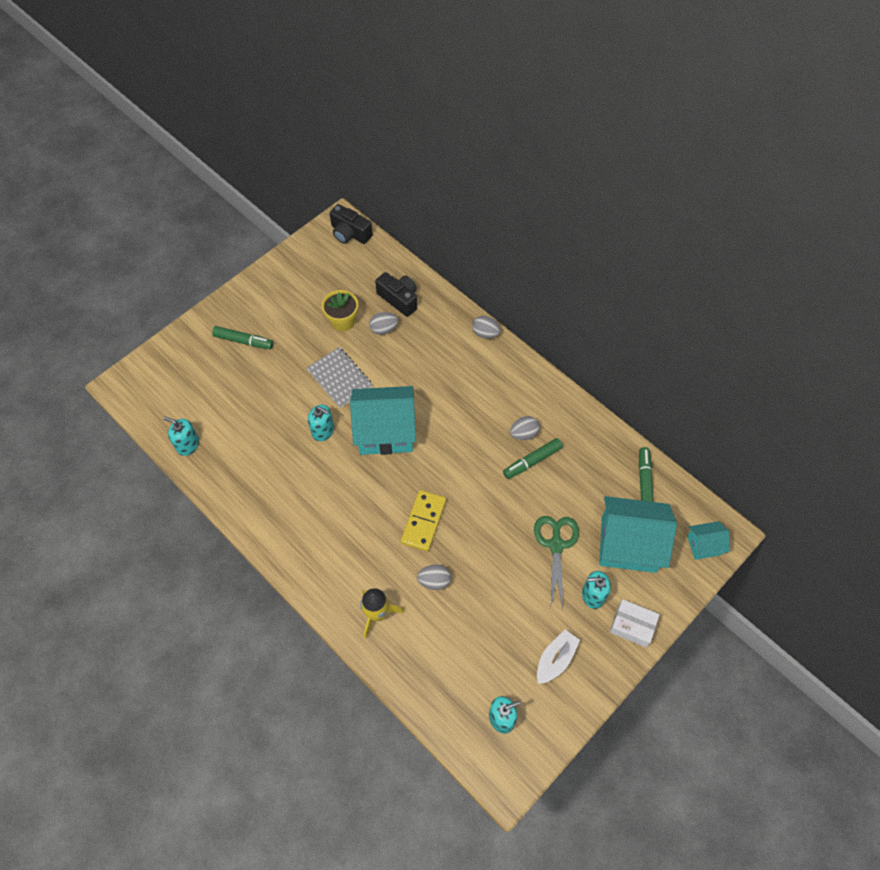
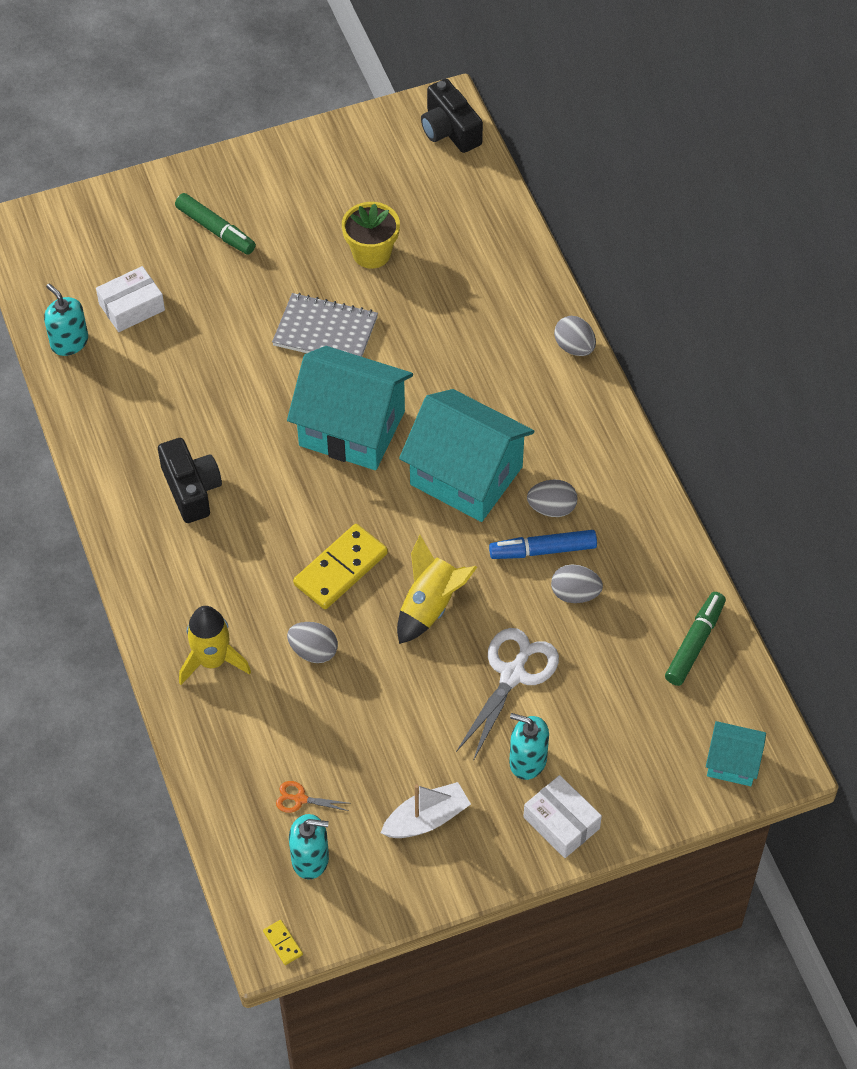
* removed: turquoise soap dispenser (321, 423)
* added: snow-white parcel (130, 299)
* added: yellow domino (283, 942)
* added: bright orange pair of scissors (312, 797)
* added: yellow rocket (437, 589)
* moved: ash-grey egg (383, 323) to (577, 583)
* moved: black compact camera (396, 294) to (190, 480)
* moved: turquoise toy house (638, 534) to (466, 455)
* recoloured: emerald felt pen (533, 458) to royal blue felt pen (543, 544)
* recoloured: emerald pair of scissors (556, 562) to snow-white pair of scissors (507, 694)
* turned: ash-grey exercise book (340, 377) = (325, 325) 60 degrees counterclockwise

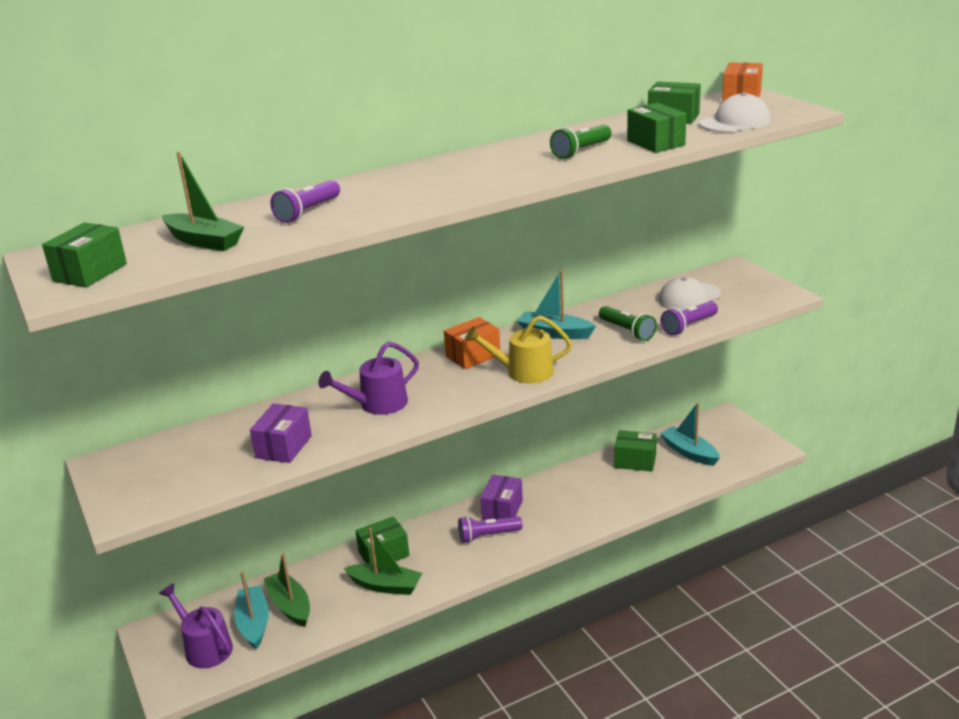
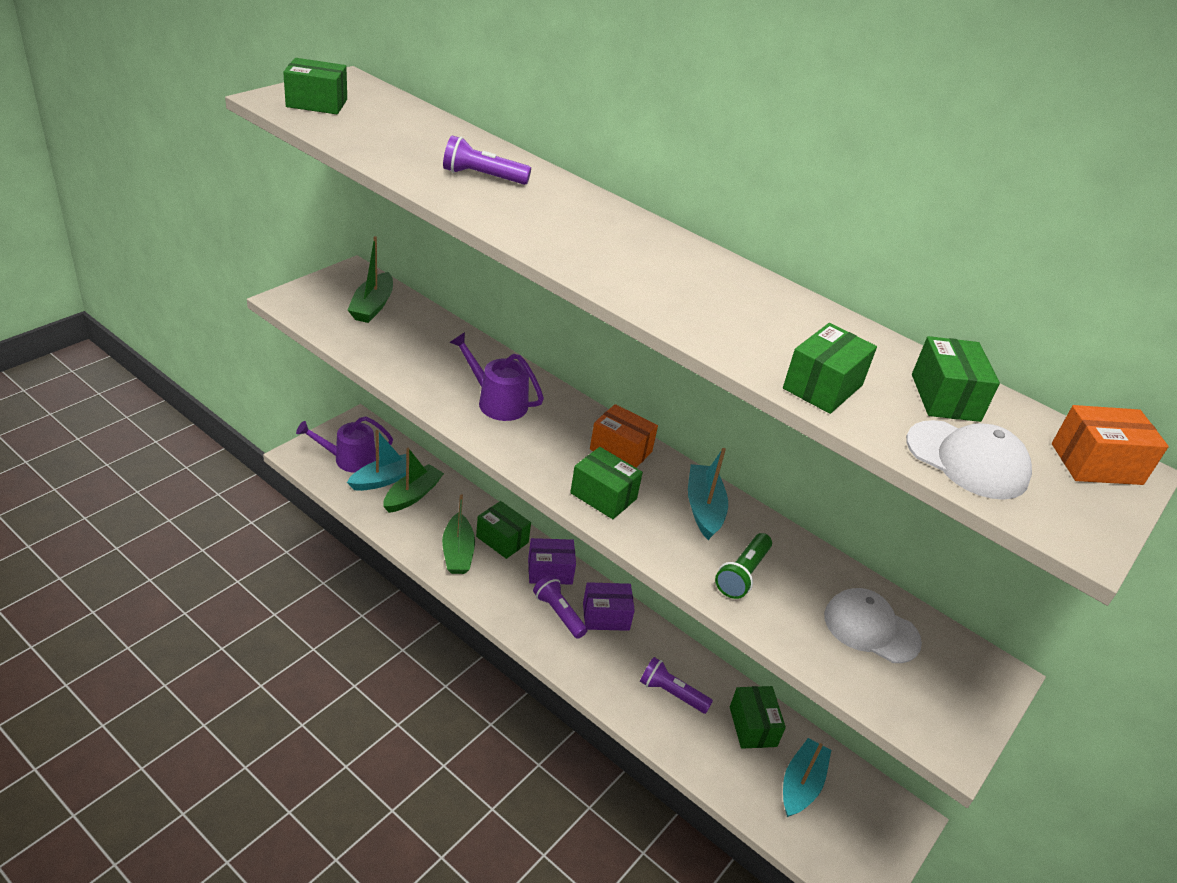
* removed: emerald flashlight (581, 142)
* moved: emerald toy boat (203, 201) to (370, 279)
* moved: purple parcel (281, 433) to (552, 561)
* moved: purple flashlight (689, 318) to (676, 685)
* replaced: yellow watering pot (518, 349) to emerald parcel (606, 483)
* turned: purple watering pot (196, 626) = (344, 444) 120 degrees counterclockwise

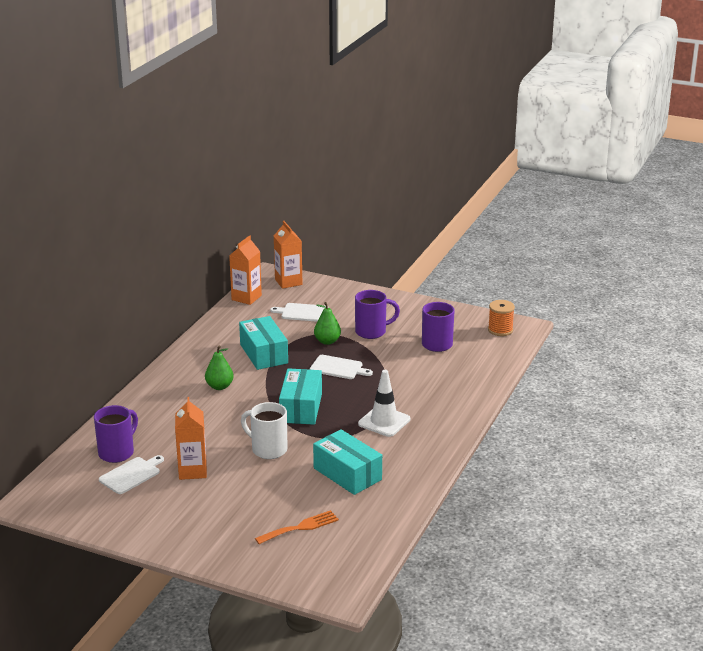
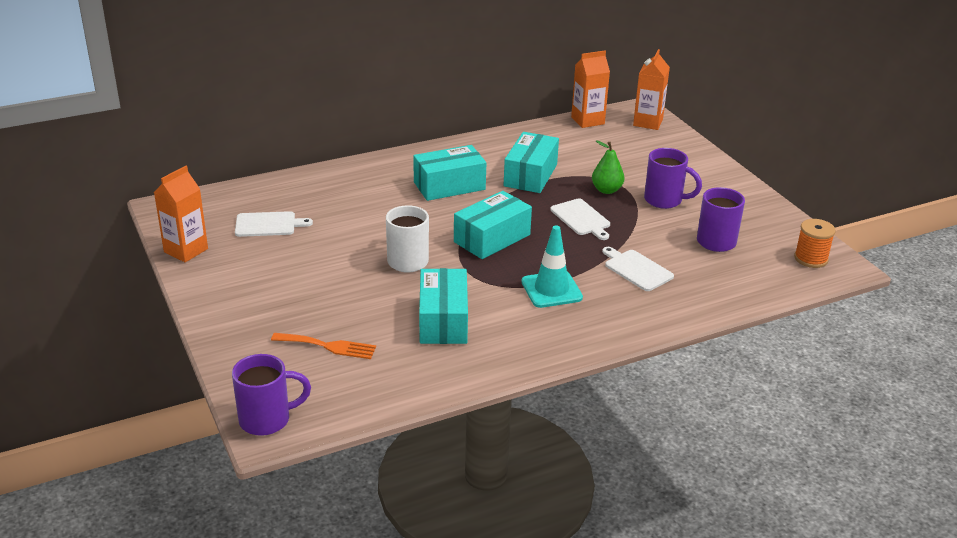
* moved: purple coffee mug (116, 434) to (271, 395)
* moved: bright orange milk carton (191, 438) to (181, 214)
* moved: snow-white chopping board (299, 312) to (638, 269)
* replaced: emerald toy pear (219, 368) to turquoise parcel (449, 173)
* recoloured: snow-white road cone (384, 403) to turquoise road cone (552, 266)

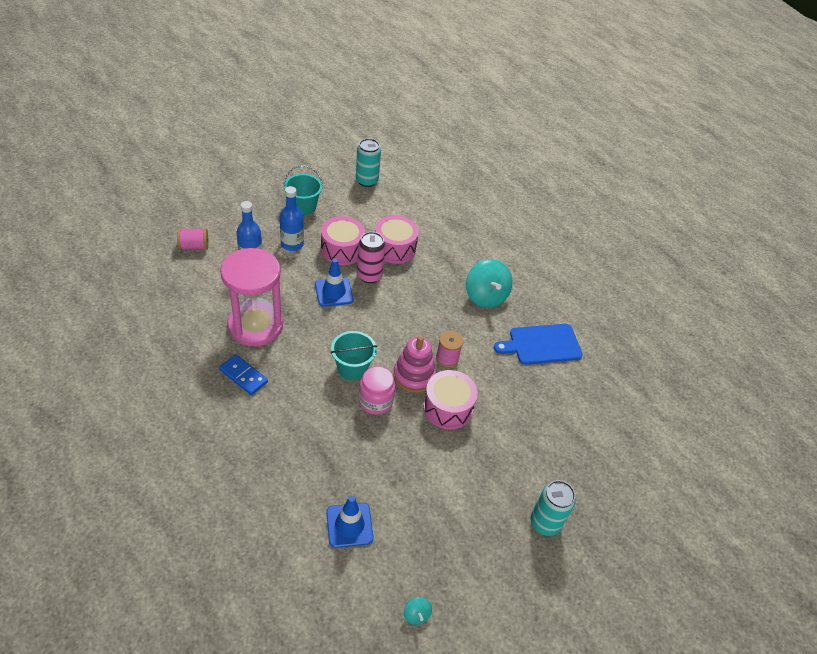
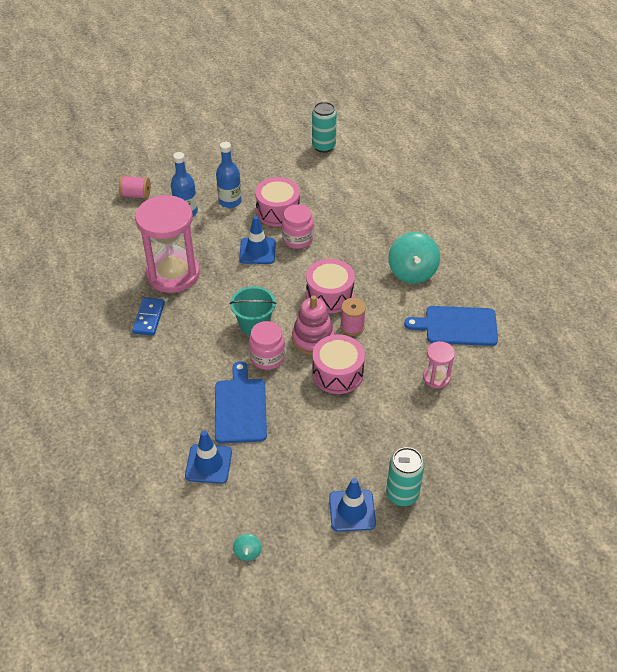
* removed: turquoise bucket (303, 190)
* added: royal blue chopping board (241, 402)
* added: royal blue road cone (352, 505)
* added: pink sand timer (439, 364)
* moved: pink toy drum (397, 239) to (330, 286)
* replaced: pink soda can (371, 257) to pink jam jar (298, 226)
* turned: royal blue domino (243, 374) = (148, 316) 45 degrees clockwise

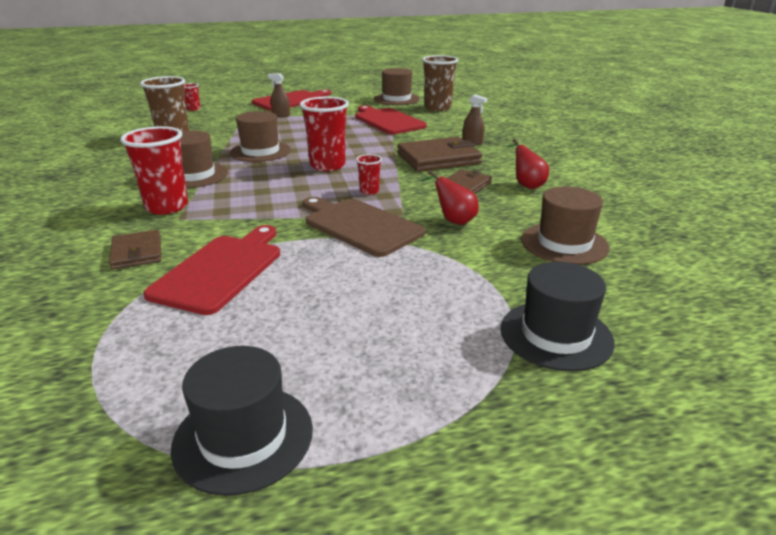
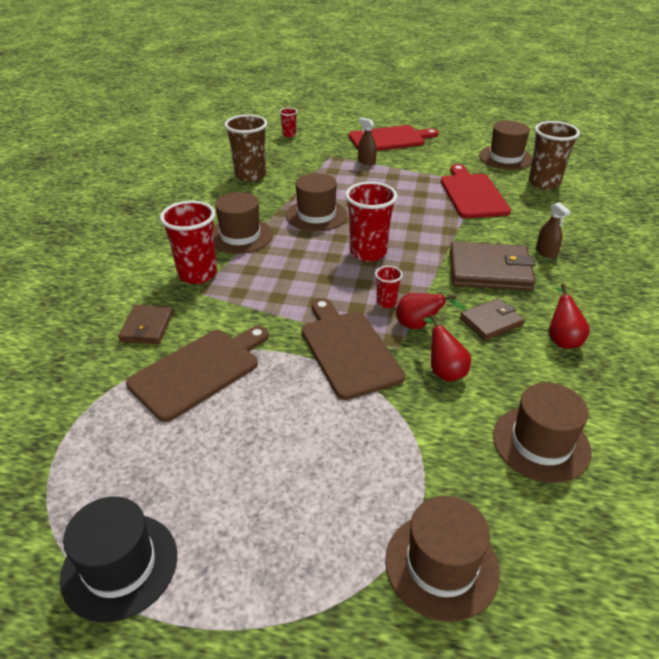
* added: crimson toy pear (431, 311)
* recoloured: crimson chopping board (211, 270) to dark brown chopping board (197, 374)
* recoloured: black tall hat (558, 317) to dark brown tall hat (442, 559)

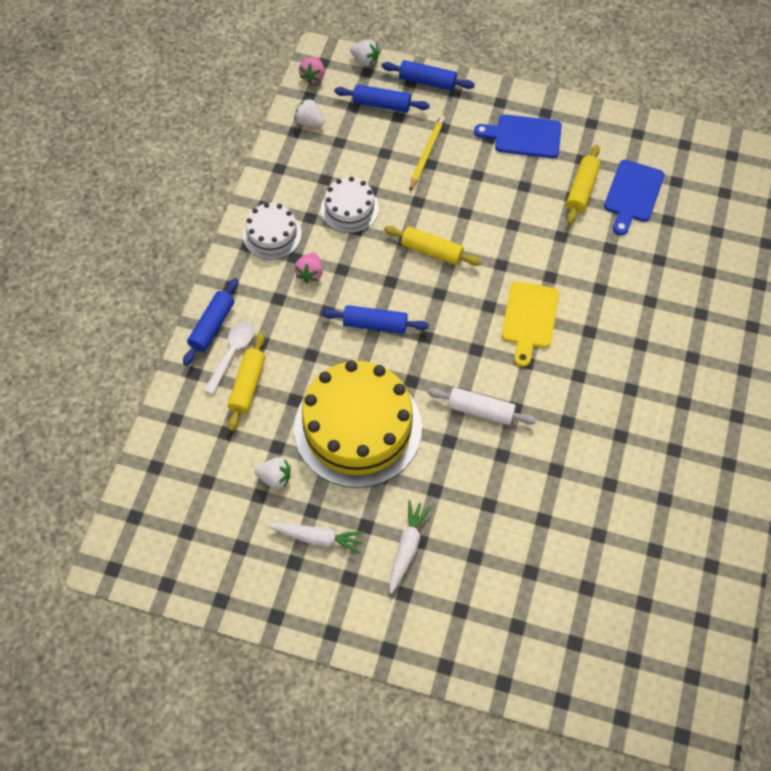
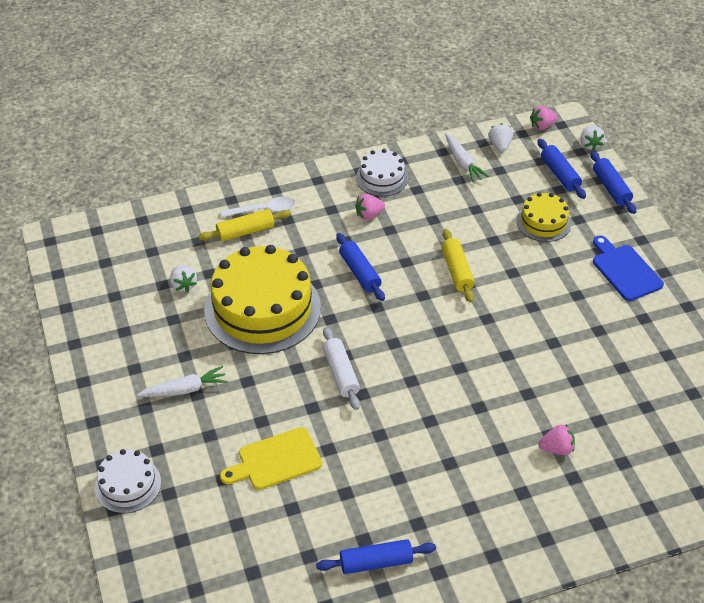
* removed: yellow rolling pin (583, 185)
* removed: royal blue chopping board (634, 197)
* added: pink strawberry (556, 440)
* moved: royal blue rolling pin (210, 322) to (376, 556)
* moved: snow-white toy carrot (316, 538) to (467, 157)
* moved: snow-white gateau (350, 205) to (128, 481)
* moved: yellow chopping board (530, 324) to (271, 458)
* replaced: yellow pencil (428, 152) to yellow gateau (543, 217)

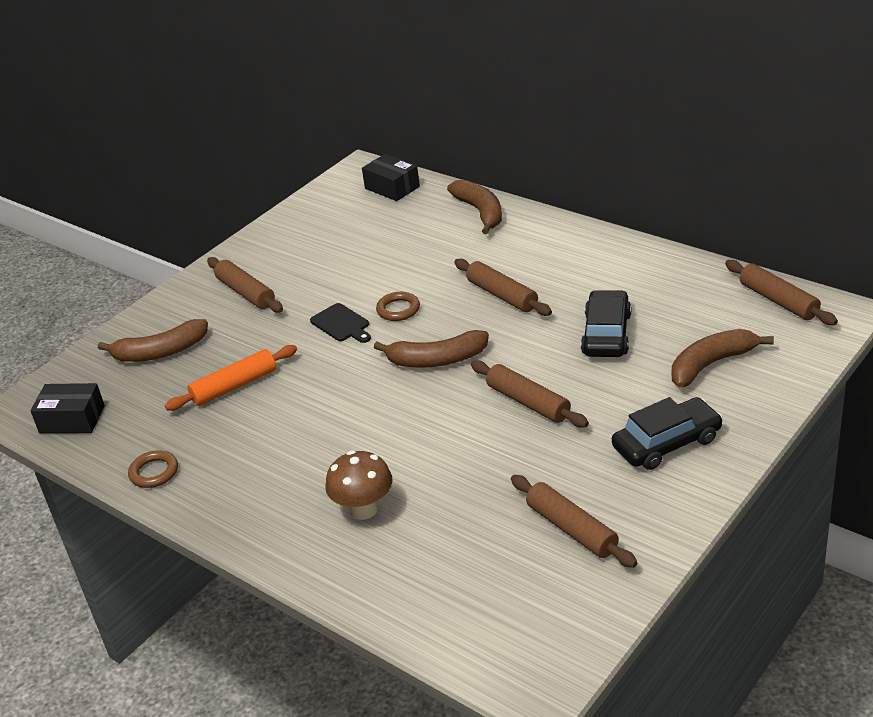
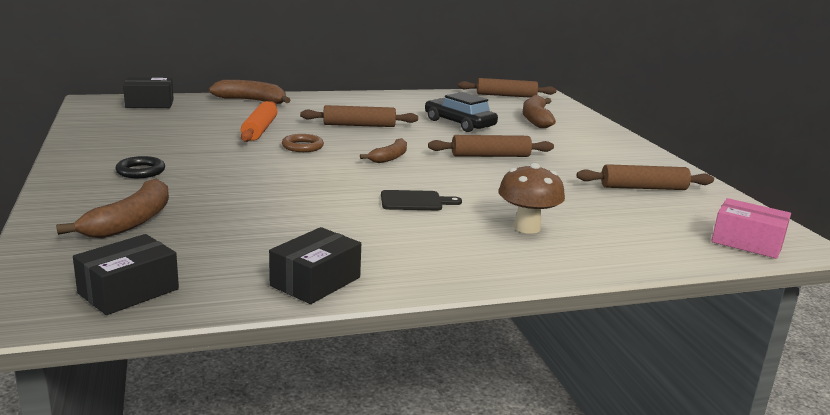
* removed: black car (667, 433)
* added: pink parcel (751, 228)
* moved: bright orange rolling pin (231, 378) to (259, 121)
* moved: black chopping board (340, 323) to (421, 200)
* replaced: dark brown ring (153, 469) to black parcel (315, 265)
* replaced: dark brown rolling pin (245, 285) to black ring (140, 167)
* resized: dark brown banana fruit (431, 349) = (383, 150) x0.64

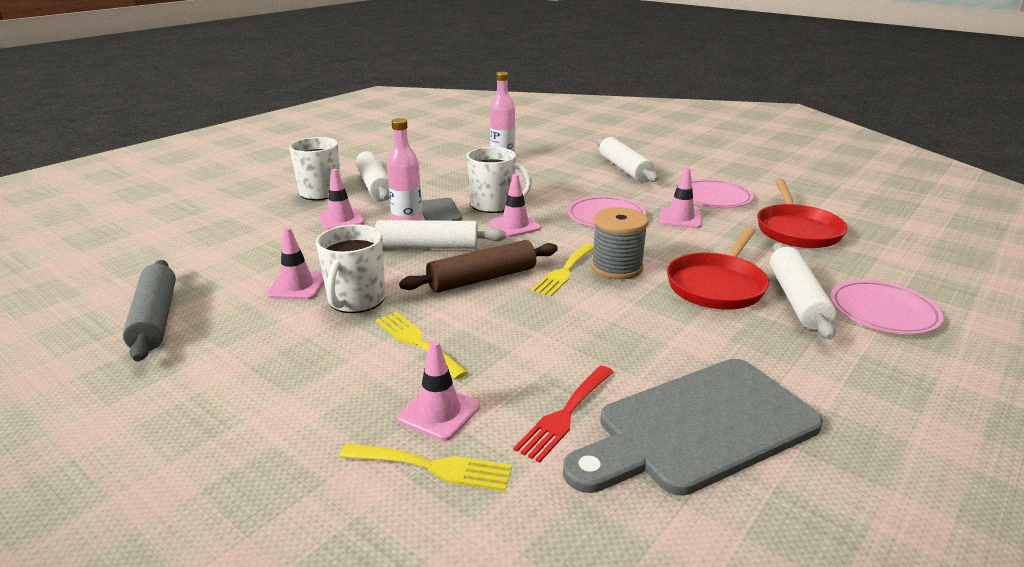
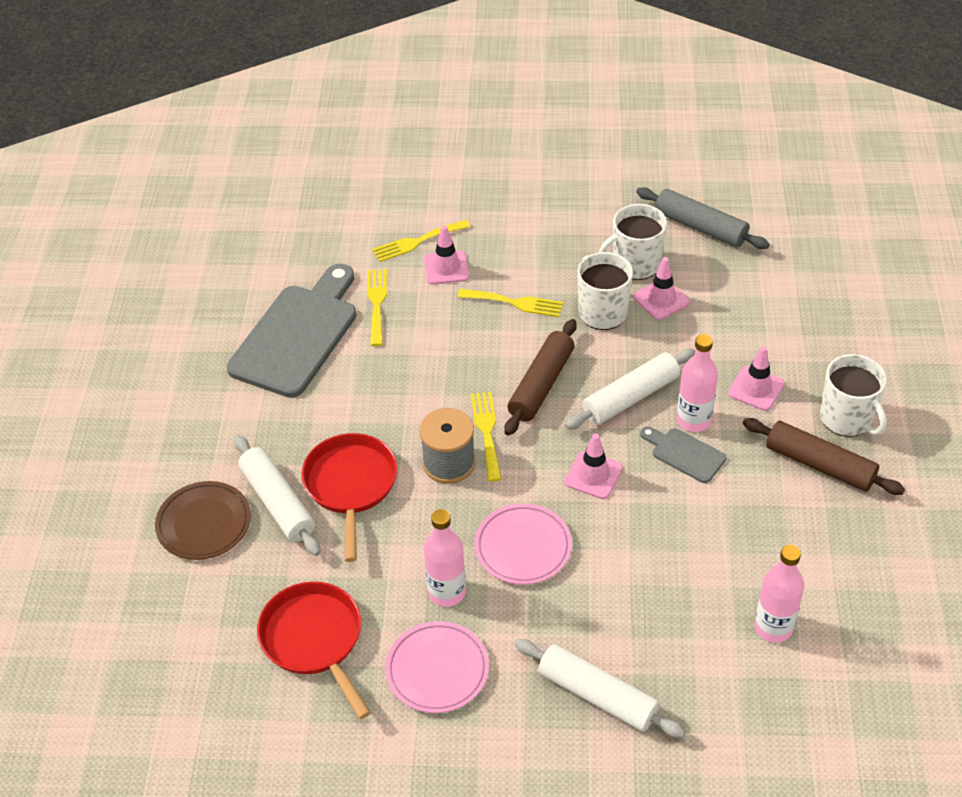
* moved: snow-white coffee mug (499, 180) to (633, 242)
* replaced: pink road cone (681, 197) to pink drink bottle (445, 558)
* recoloured: snow-white rolling pin (373, 176) to dark brown rolling pin (824, 456)
* recoloured: crimson table fork (563, 414) to yellow table fork (377, 307)
* recoloured: pink plate (887, 307) to dark brown plate (203, 520)

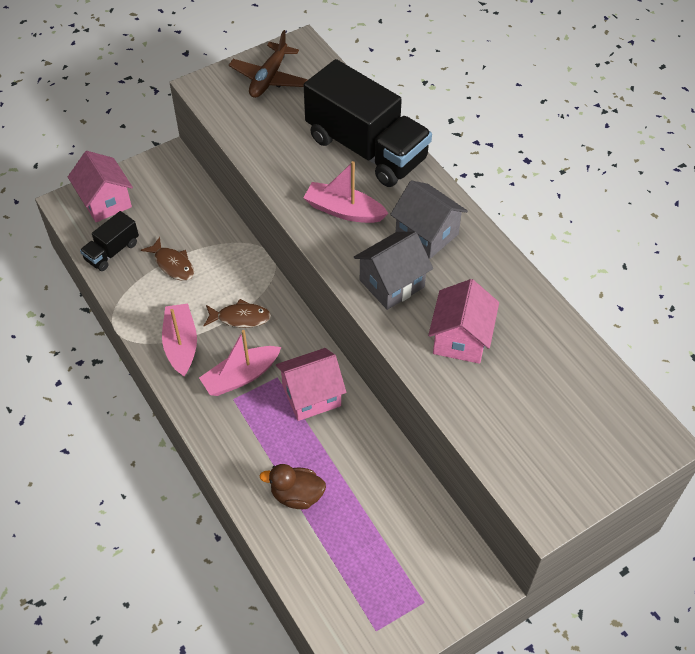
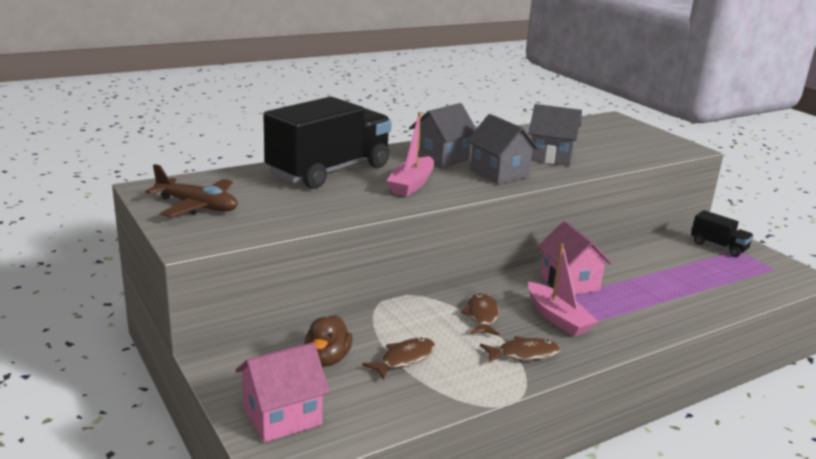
* moved: black toy truck (109, 241) to (722, 233)
* moved: dark brown duck (293, 486) to (329, 340)
* replaced: pink toy boat (179, 340) to dark brown fish figure (520, 349)
* recoloured: pink toy house (463, 321) to ash-grey toy house (555, 135)

